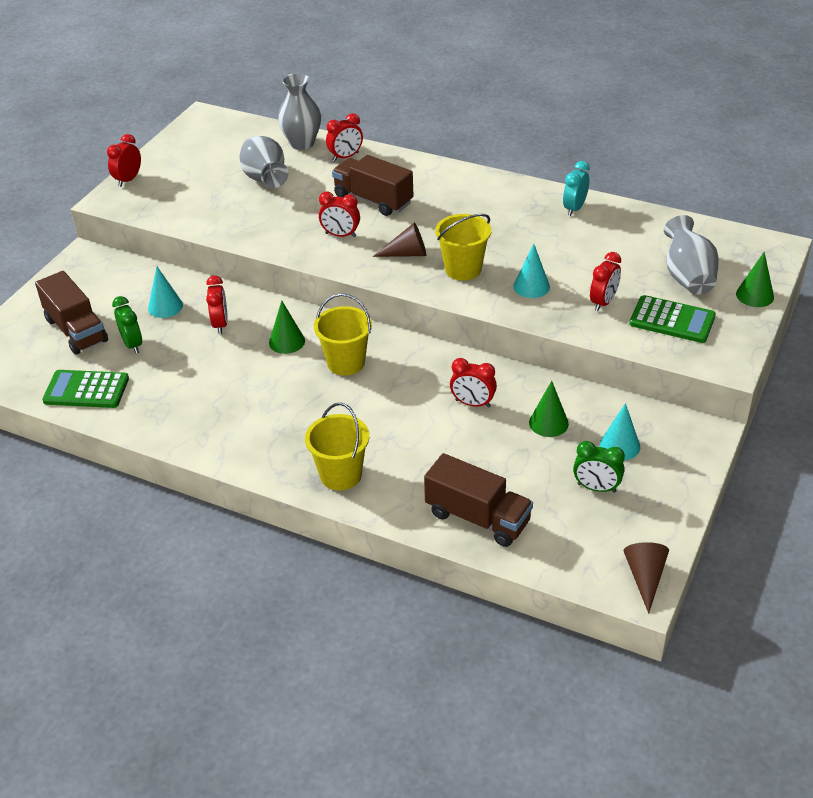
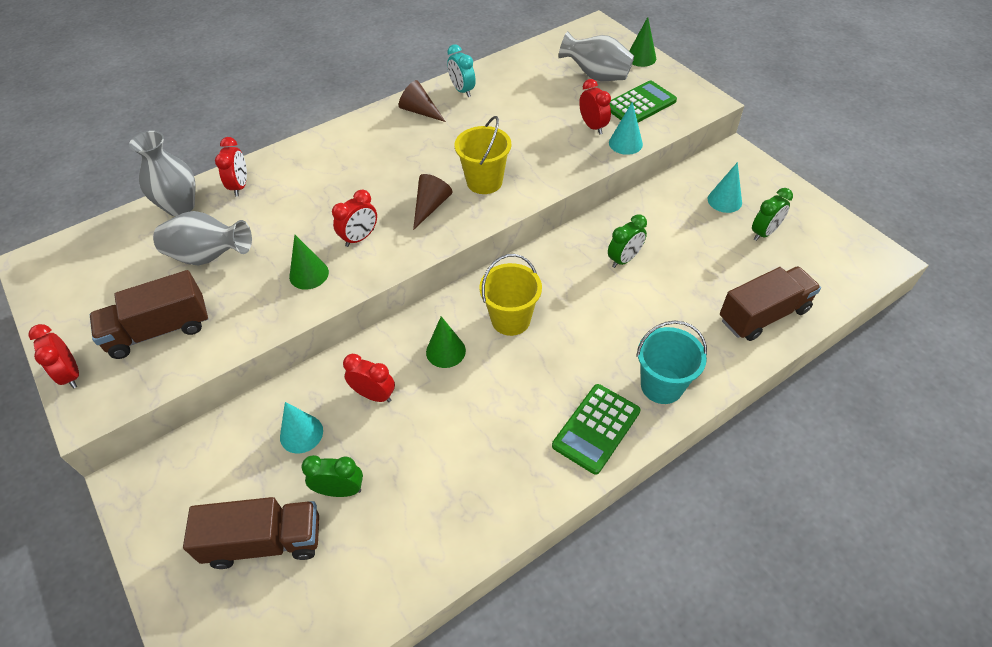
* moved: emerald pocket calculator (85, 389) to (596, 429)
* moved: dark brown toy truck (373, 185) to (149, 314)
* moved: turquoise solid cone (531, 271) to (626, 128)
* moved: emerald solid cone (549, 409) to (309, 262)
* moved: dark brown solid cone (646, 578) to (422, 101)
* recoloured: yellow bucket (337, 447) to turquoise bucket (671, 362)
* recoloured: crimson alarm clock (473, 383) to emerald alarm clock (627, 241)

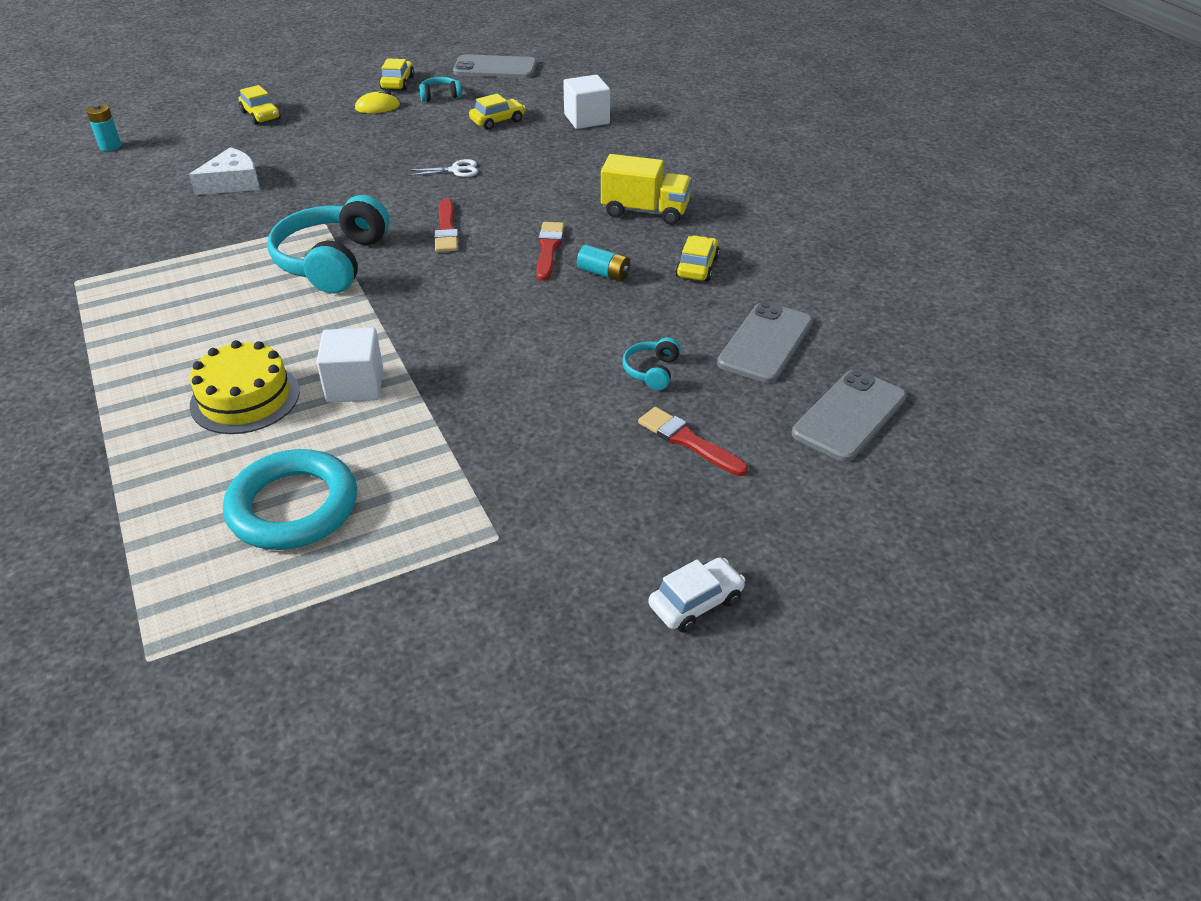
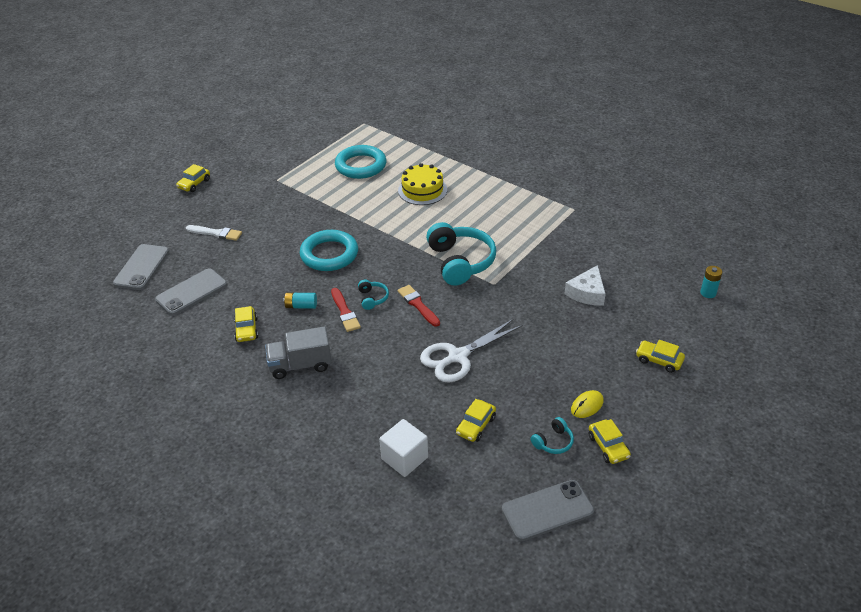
* removed: snow-white cube (349, 365)
* added: turquoise ring (329, 250)
* moved: turquoise over-ear headphones (651, 363) to (373, 294)
* recoloured: yellow toy truck (646, 189) to ash-grey toy truck (298, 352)
* recoloured: crimson brush (693, 441) to snow-white brush (214, 233)
* recoloured: snow-white car (696, 595) to yellow car (193, 178)
* turned: ash-grey phone (765, 342) = (191, 291) 45 degrees clockwise
* resized: snow-white pair of scissors (442, 168) = (471, 351) x2.08

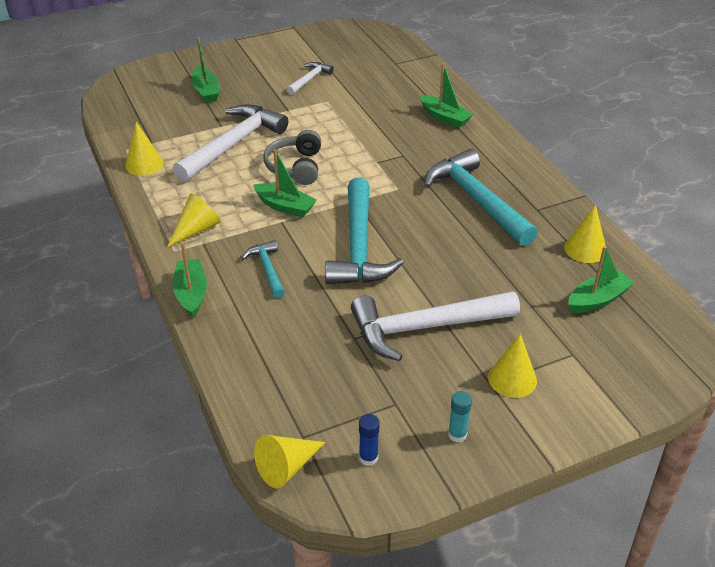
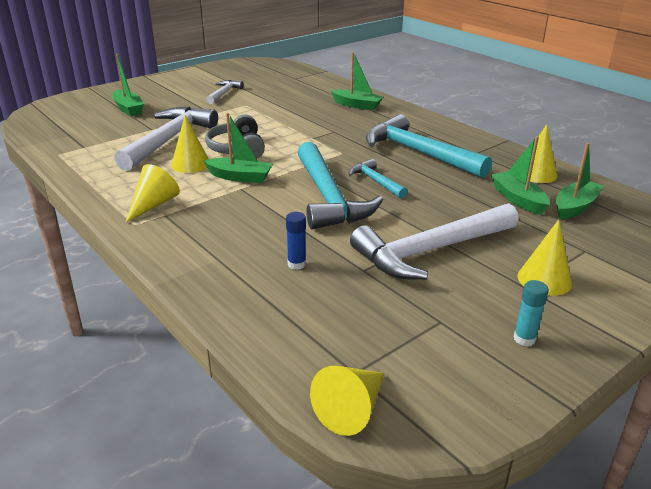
* moved: yellow solid cone (144, 149) to (190, 144)
* moved: emerald toy boat (190, 280) to (520, 175)
* moved: turquoise hammer (263, 269) to (378, 179)
* moved: royal blue stick of glue (369, 440) to (296, 241)

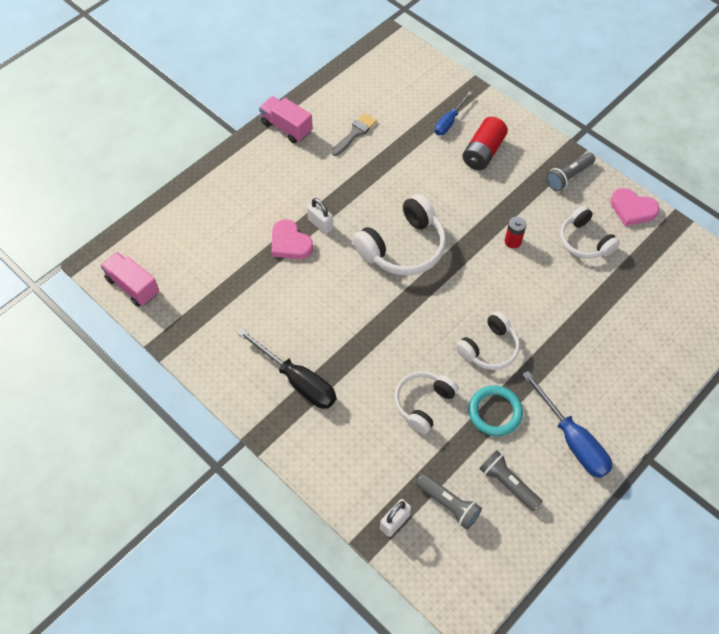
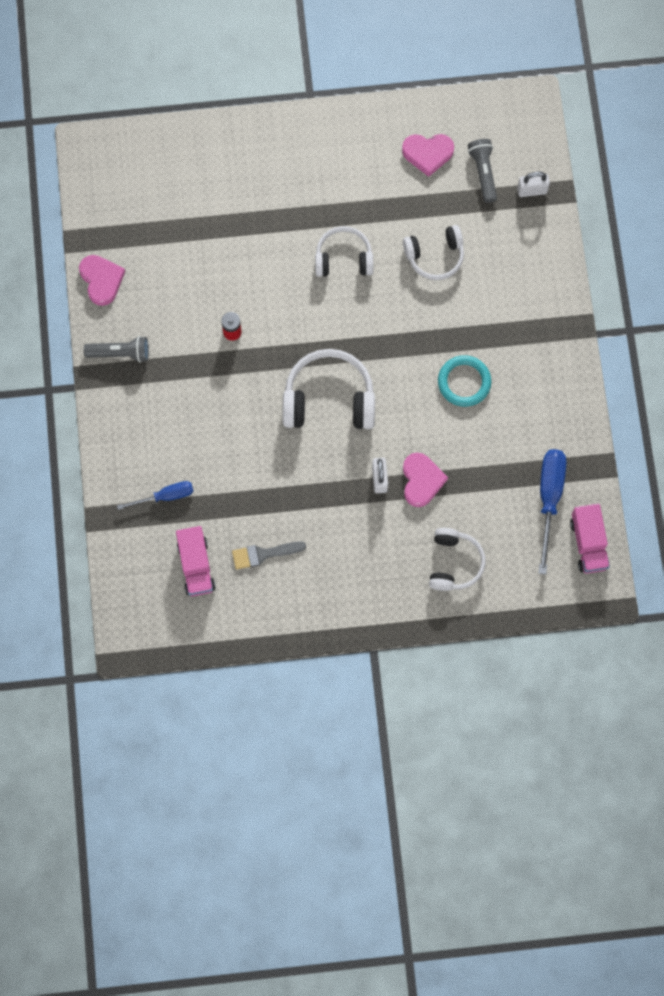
* removed: black screwdriver (286, 368)
* removed: crimson power cell (485, 143)
* moved: pink toy truck (286, 119) to (196, 561)
* moved: turquoise ring (495, 410) to (464, 381)
* moved: royal blue screwdriver (567, 424) to (552, 511)
* moved: snow-white over-ear headphones (590, 232) to (457, 559)
* replaced: ash-grey flashlight (510, 480) to pink love heart (428, 155)

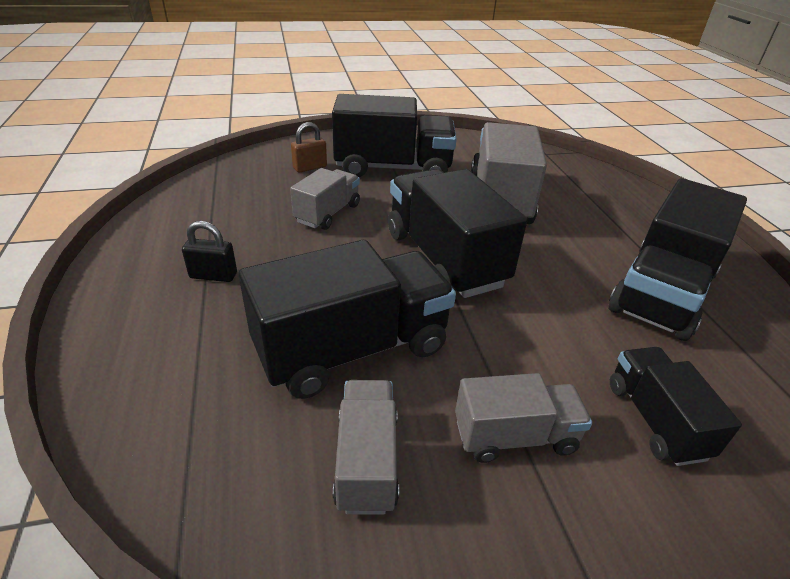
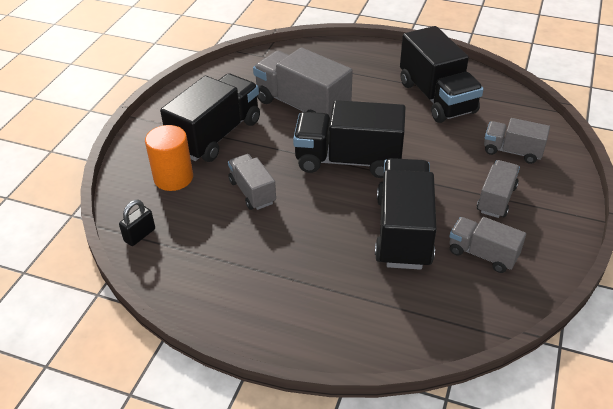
* moved: black small lock (209, 251) to (137, 223)
* replaced: dark brown small lock (309, 147) to bright orange solid cylinder (169, 158)
* recoloured: black toy truck (676, 406) to ash-grey toy truck (517, 141)

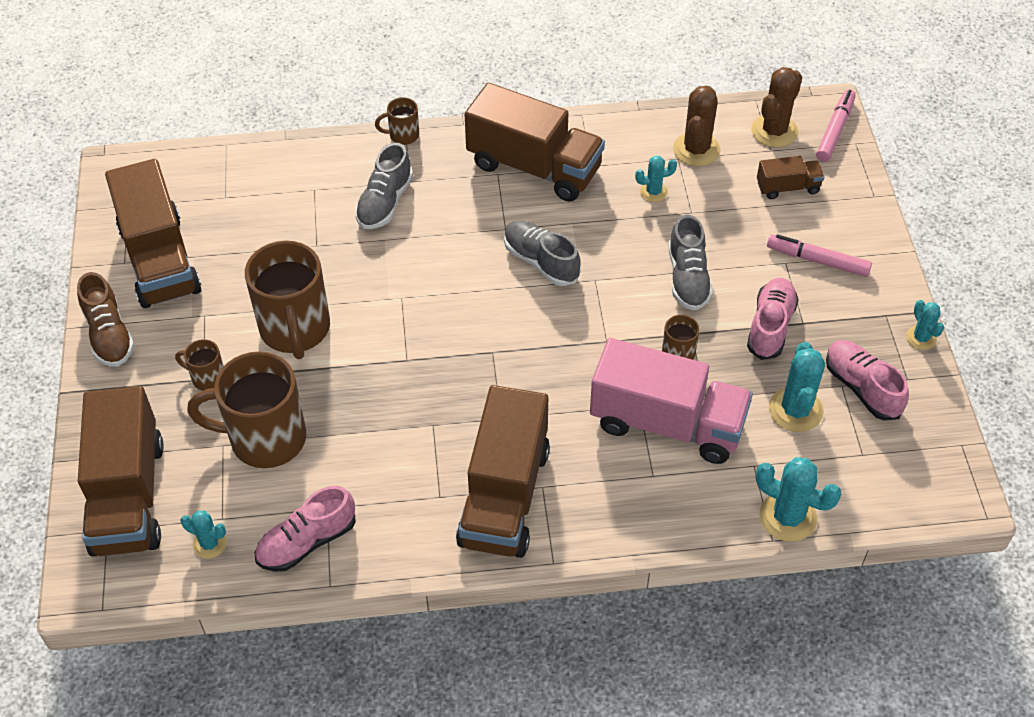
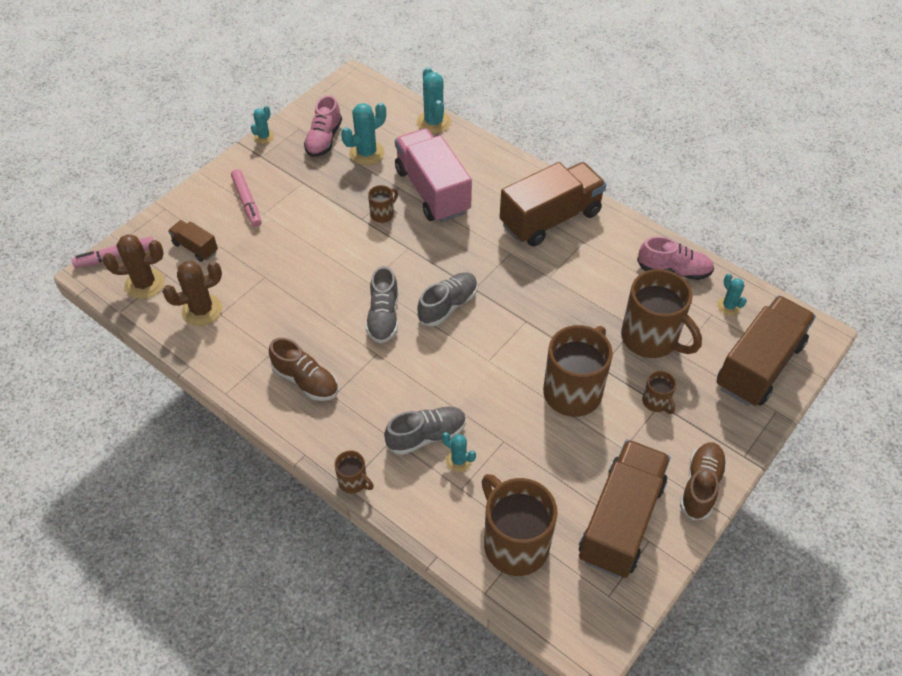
* removed: pink lace-up shoe (773, 319)
* added: dark brown coffee mug (519, 525)
* moved: turquoise cactus (656, 178) to (459, 452)
* moved: ash-grey lace-up shoe (690, 263) to (447, 299)
* replaced: dark brown toy truck (535, 142) to dark brown lace-up shoe (303, 369)

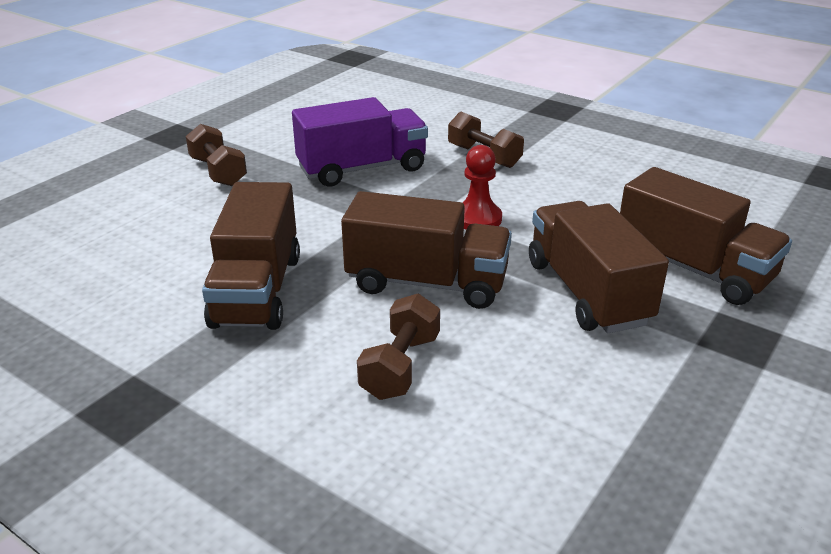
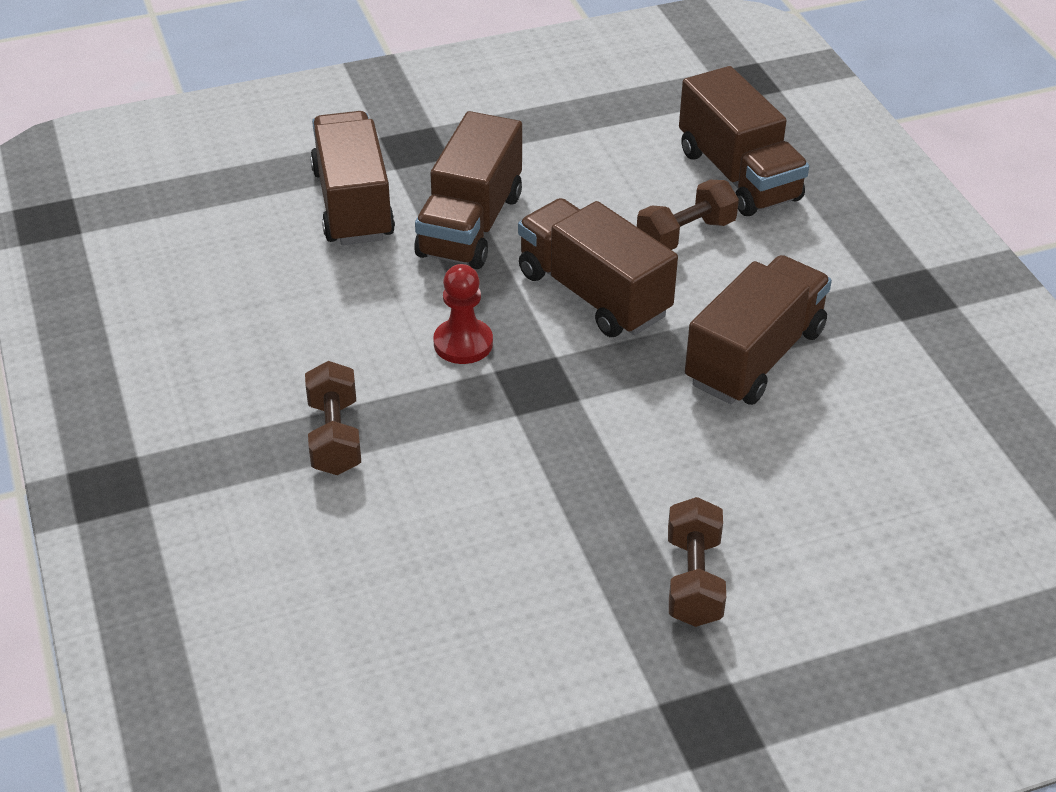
* removed: purple toy truck (360, 141)
* added: dark brown toy truck (744, 141)

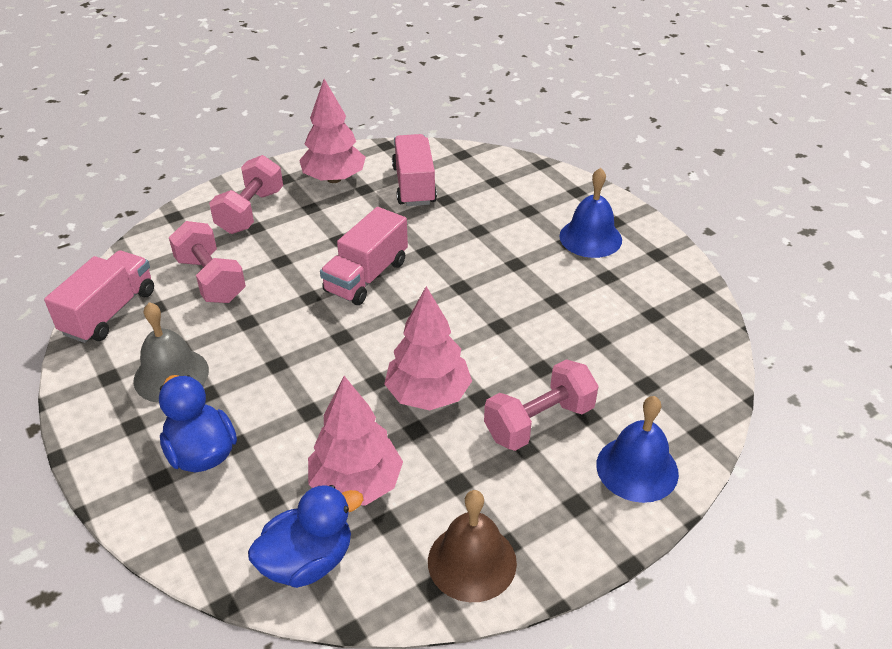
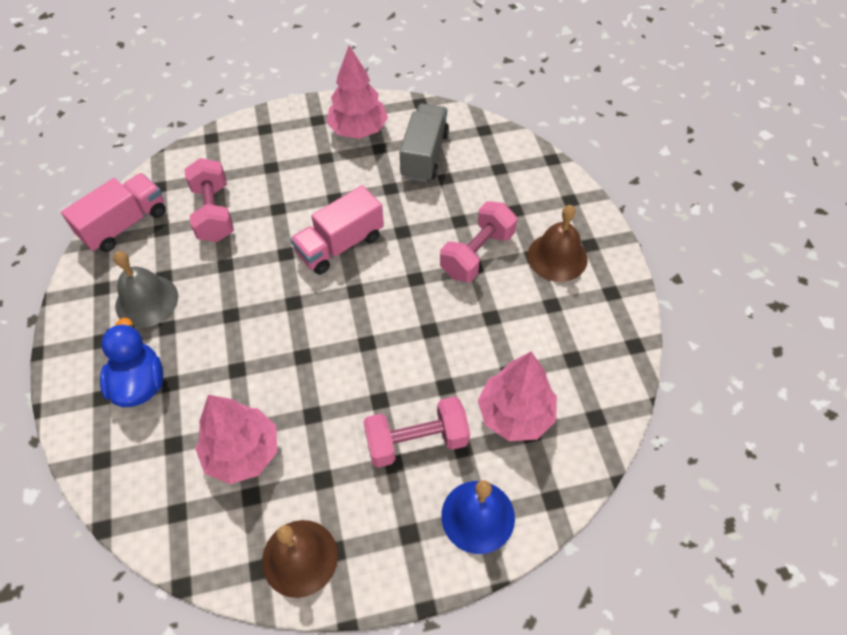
* removed: royal blue duck (306, 536)
* moved: pink dumbbell (246, 194) to (478, 241)
* moved: pink fir tree (428, 348) to (517, 396)
* recoloured: pink toy truck (414, 170) to ash-grey toy truck (424, 143)
* recoloured: royal blue hand bell (590, 213) to dark brown hand bell (558, 243)

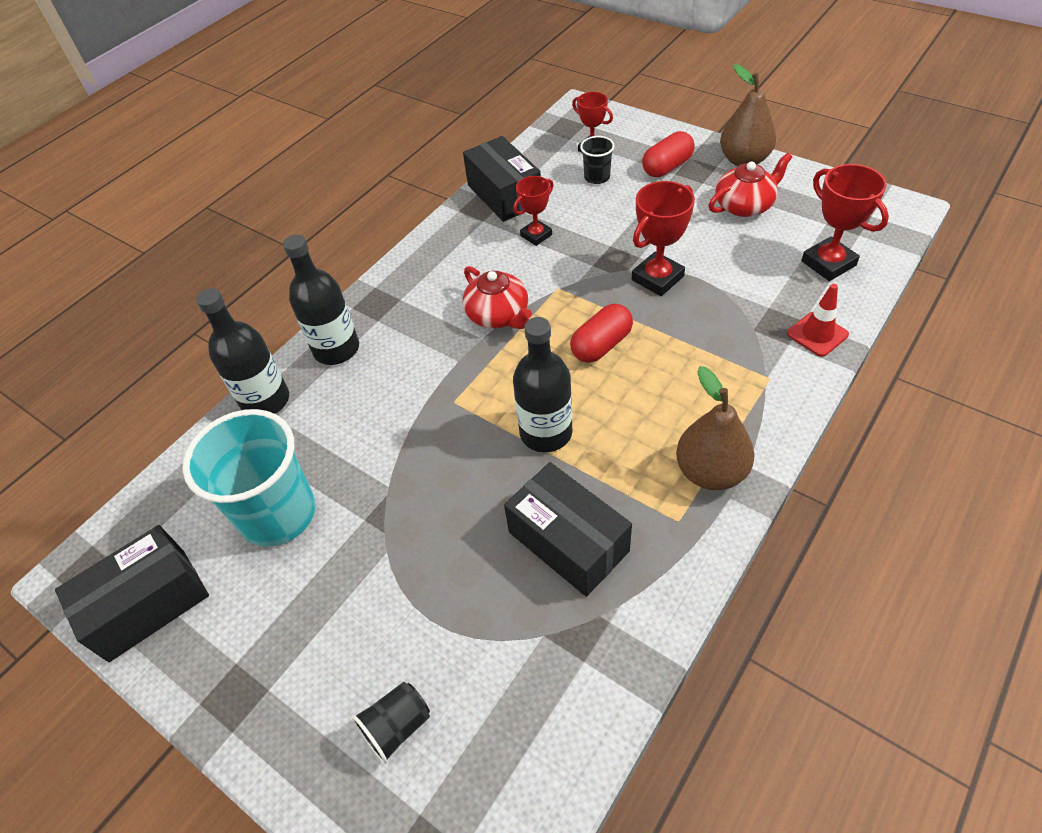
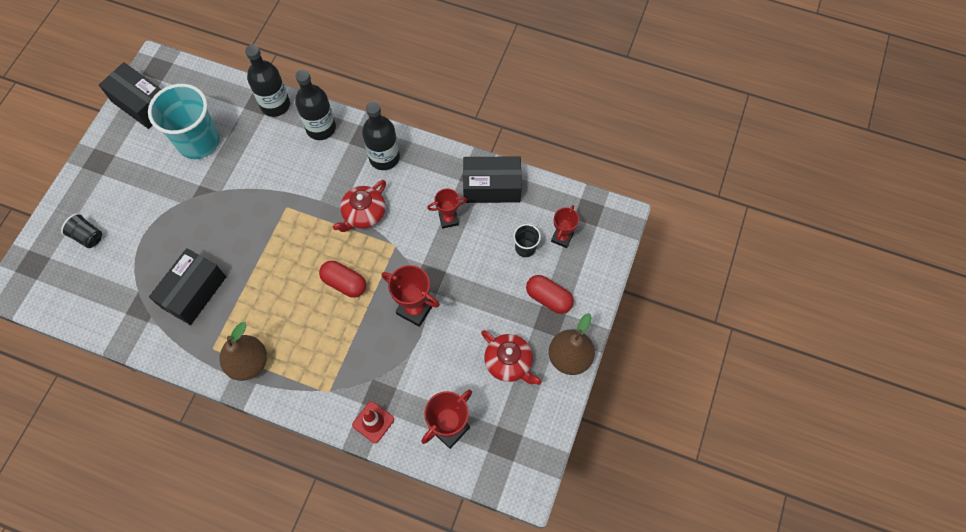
* moved: black drink bottle (542, 384) to (381, 136)
* turned: black parcel (502, 179) = (492, 179) 45 degrees clockwise
* turned: crimson prize cup (533, 211) = (447, 208) 45 degrees counterclockwise

